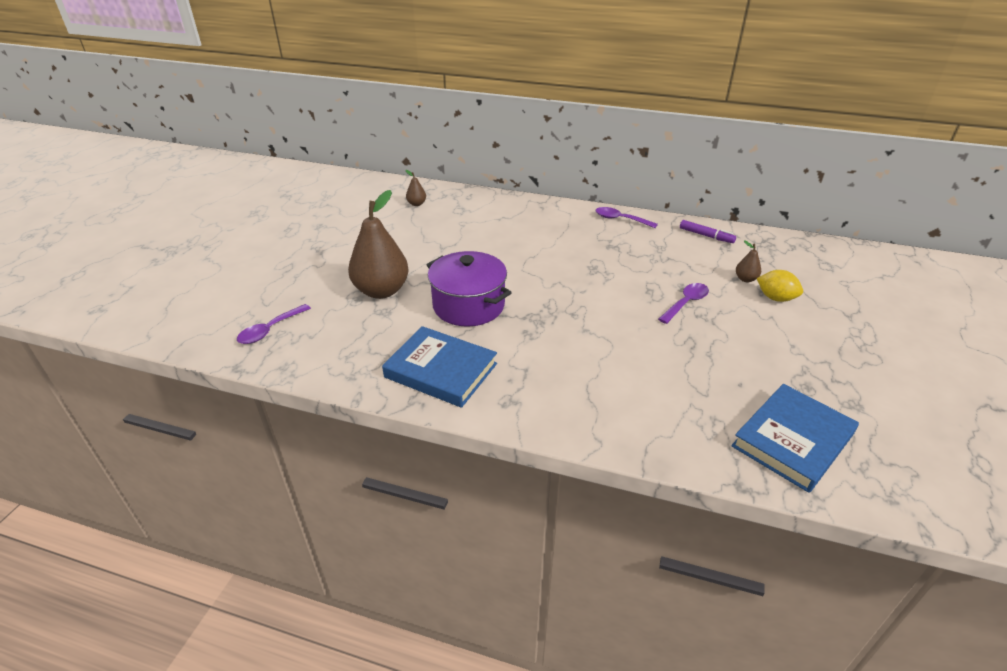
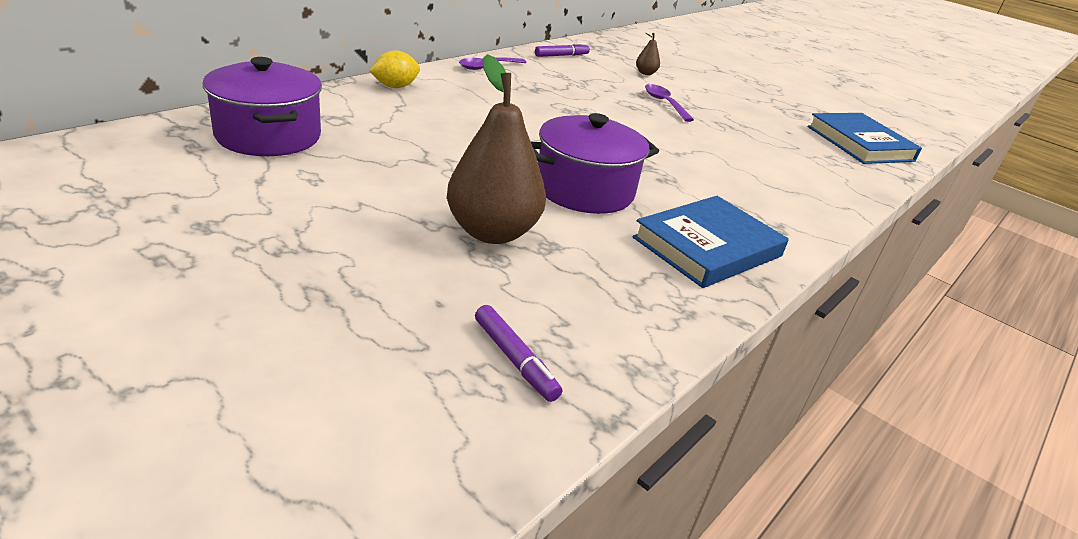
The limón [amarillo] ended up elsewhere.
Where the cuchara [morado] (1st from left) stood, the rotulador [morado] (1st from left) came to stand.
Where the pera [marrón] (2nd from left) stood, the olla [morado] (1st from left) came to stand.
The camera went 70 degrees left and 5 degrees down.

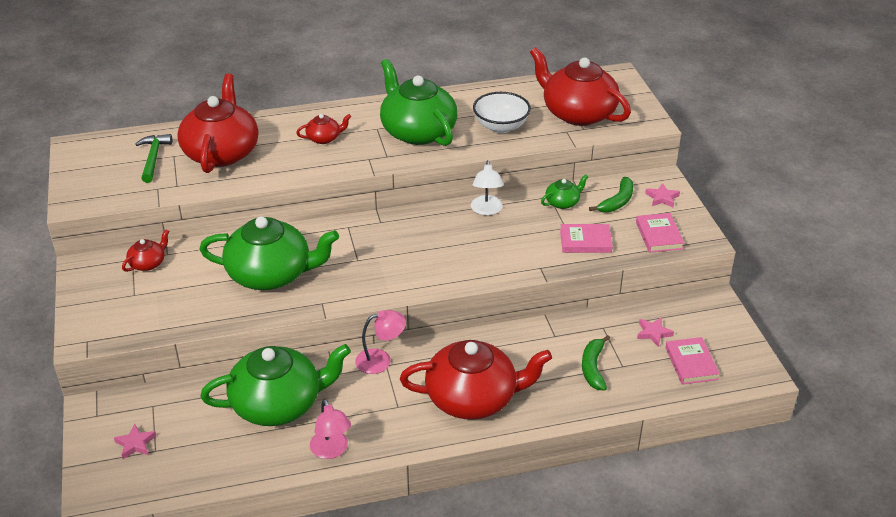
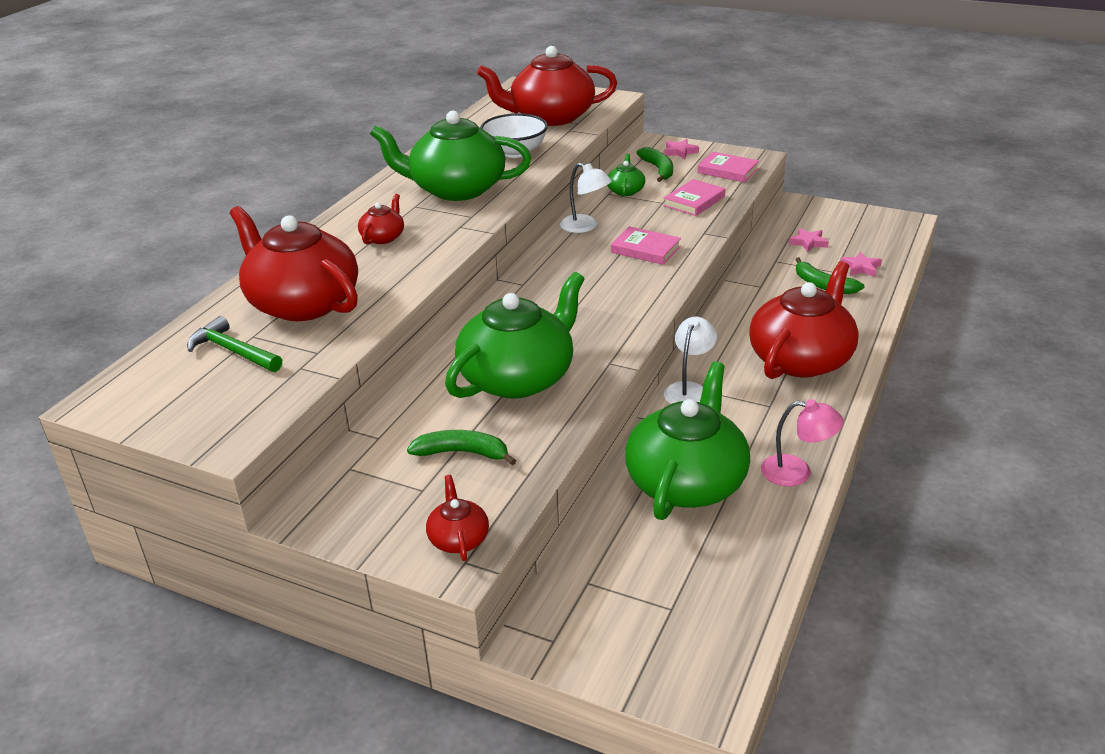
The second view gained the plátano [verde] (1st from left).
The estrella [rosa] (1st from left in the first image) ended up elsewhere.
The tetera [rojo] (1st from left in the first image) ended up elsewhere.
The libro [rosa] (3rd from left in the first image) ended up elsewhere.
What was the lámpara [rosa] (2nd from left) turned into the lámpara [blanco] (2nd from left).
The camera went 50 degrees left and 5 degrees down.

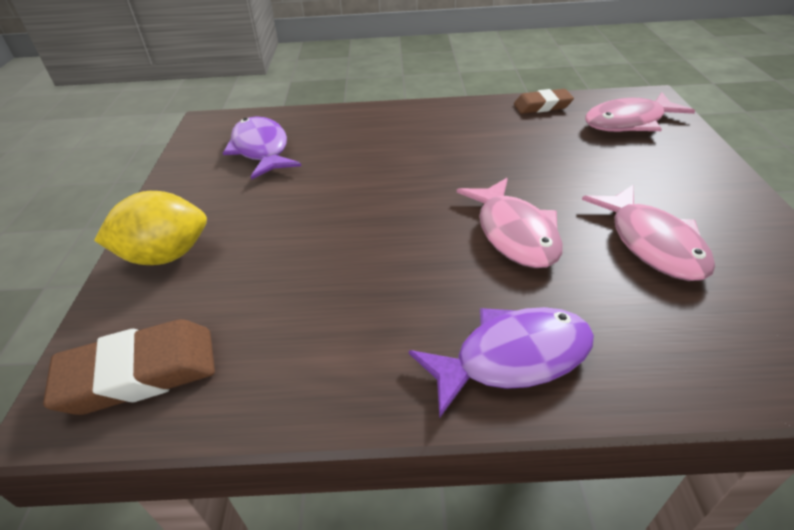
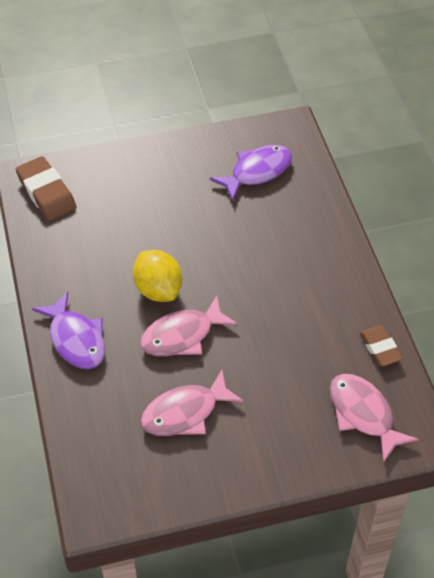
The limón [amarillo] ended up elsewhere.
The camera went 75 degrees right and 10 degrees up.

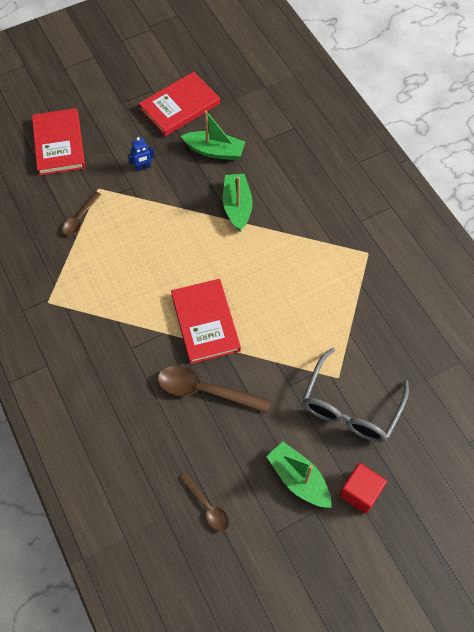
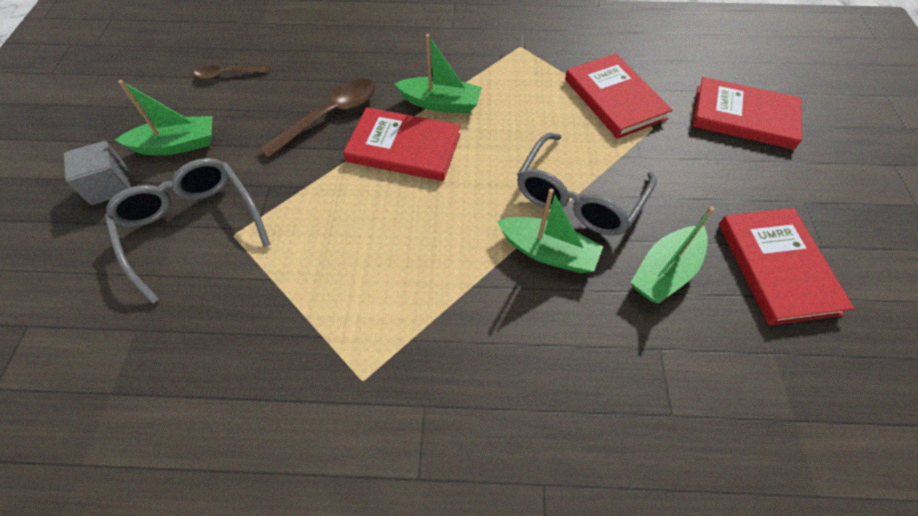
The second view lost the robot [azul].
The second view gained the barco [verde] (2nd from left).
The second view gained the gafas [gris] (2nd from left).
Where the cuchara [marrón] (1st from left) stood, the libro [rojo] (2nd from left) came to stand.
What was the cubo [rojo] turned into the cubo [gris].
The camera went 120 degrees right and 5 degrees down.

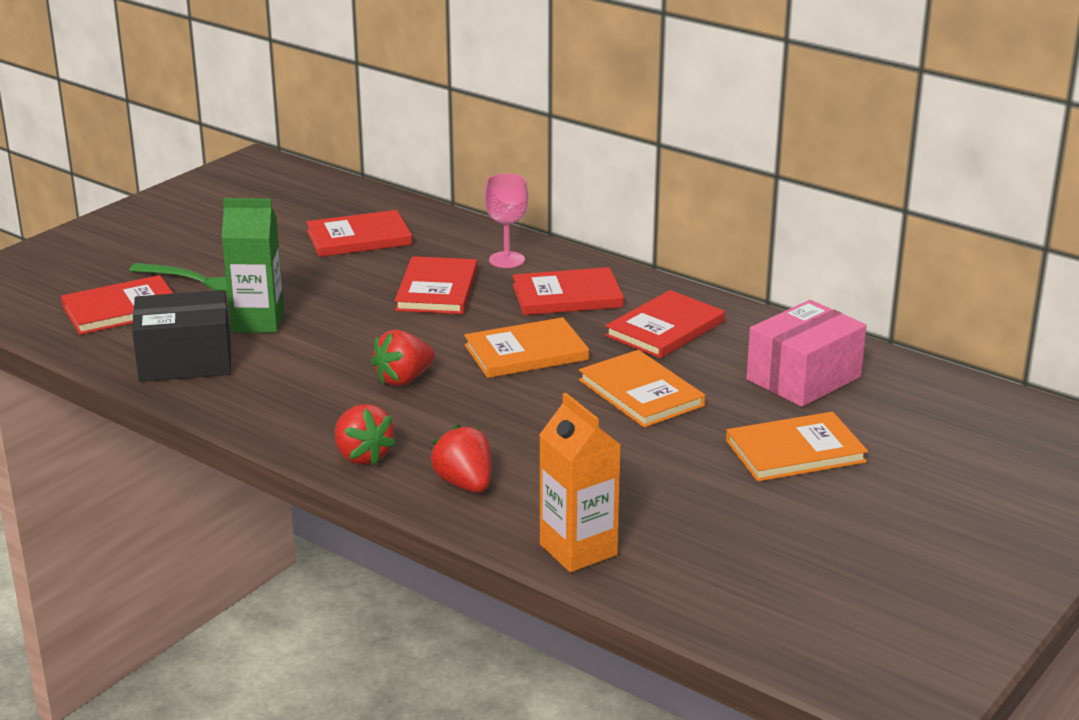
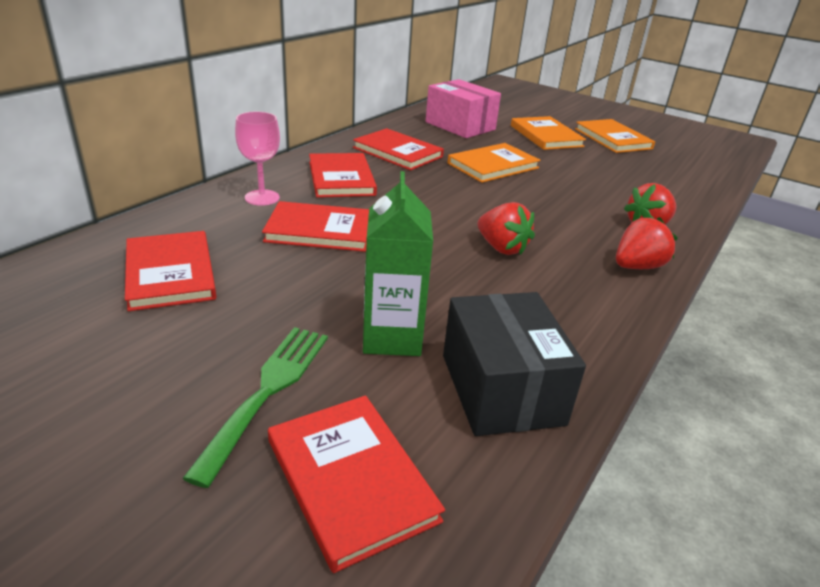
The second view lost the cartón de leche [naranja].
The libro [naranja] (1st from left in the first image) ended up elsewhere.
The camera went 95 degrees left and 5 degrees up.

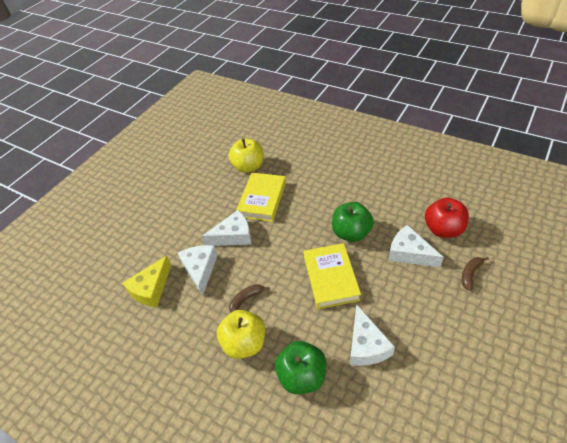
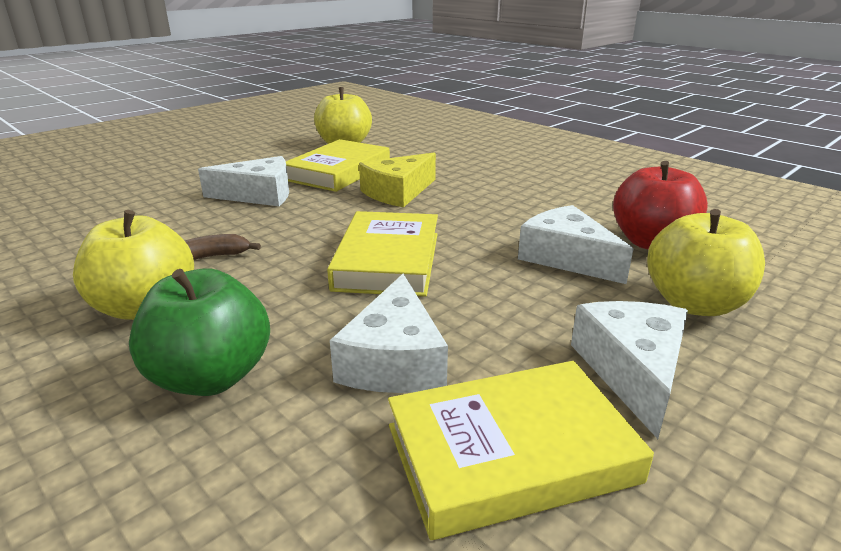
The second view lost the manzana [verde] (2nd from left).
The second view gained the libro [amarillo] (3rd from left).
The queso [amarillo] ended up elsewhere.
The queso [blanco] (1st from left in the first image) ended up elsewhere.
Where the plátano [marrón] (2nd from left) stood, the manzana [amarillo] (3rd from left) came to stand.
The camera went 10 degrees right and 20 degrees down.

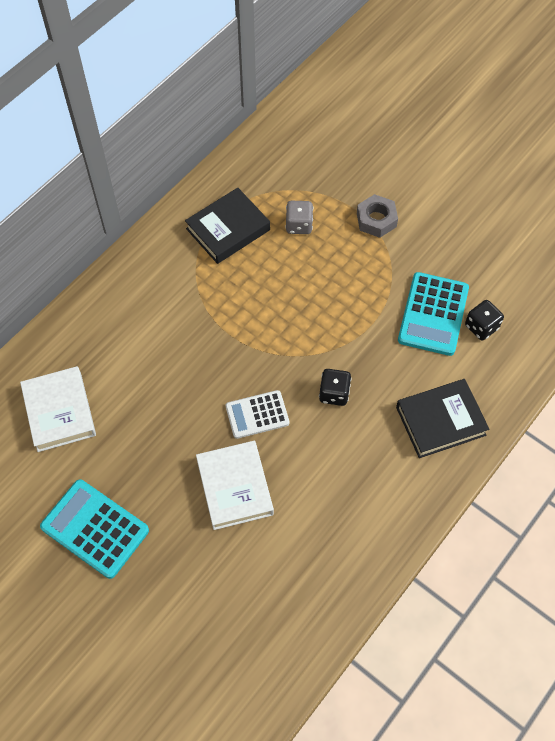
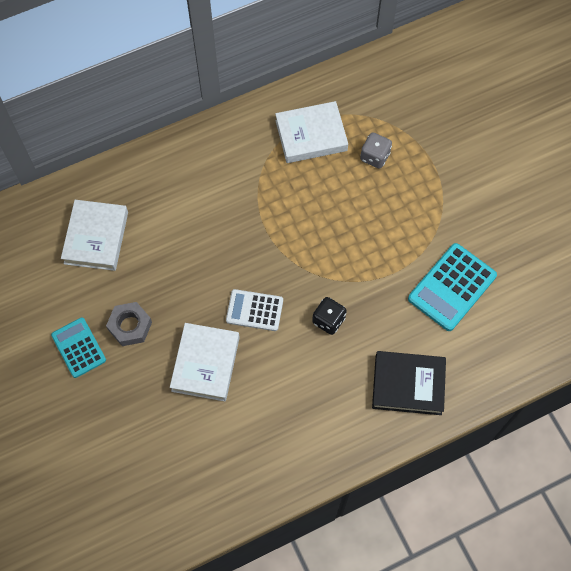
The second view lost the dado [negro] (2nd from left).
The tuerca [gris] ended up elsewhere.
What was the libro [negro] (1st from left) turned into the libro [blanco] (3rd from left).
The size of the calculadora [turquesa] (1st from left) changed by a factor of 0.65.
The camera went 25 degrees right and 5 degrees up.

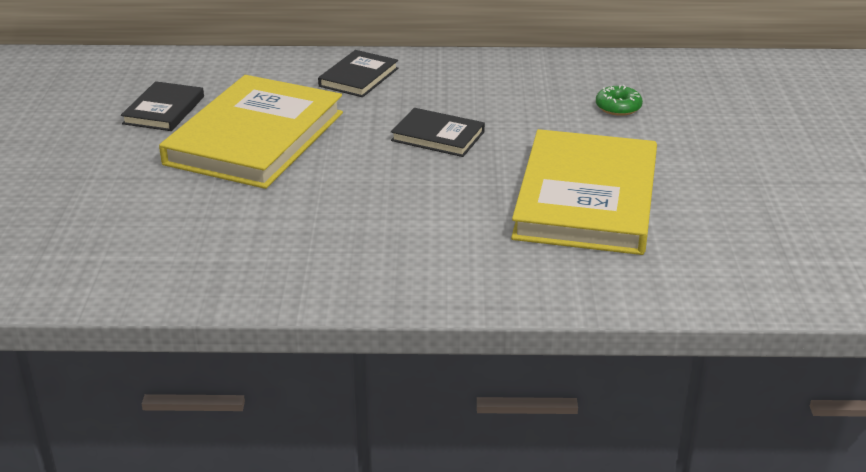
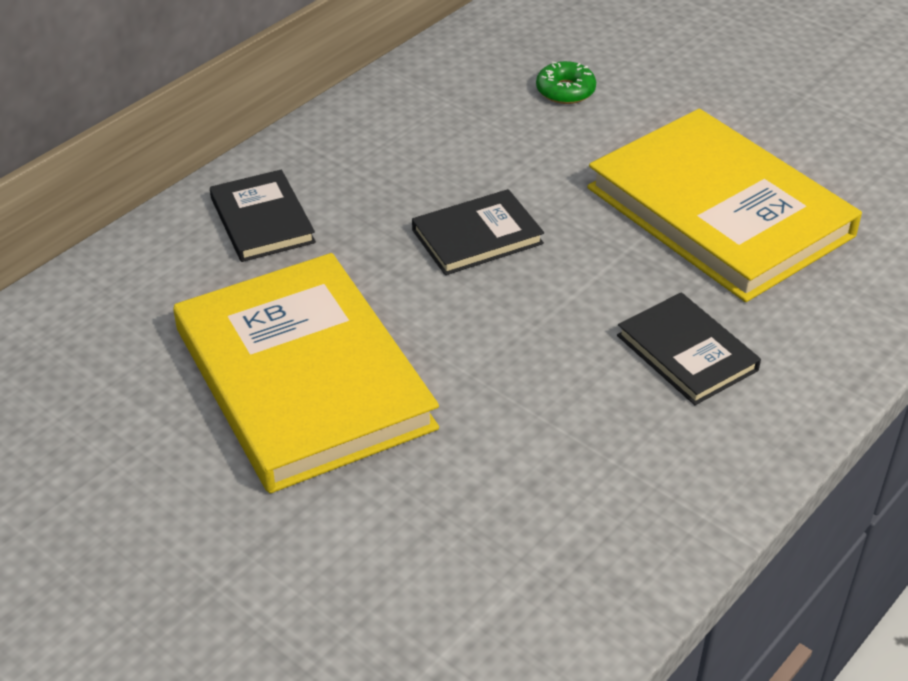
The libro [negro] (1st from left in the first image) ended up elsewhere.
The camera went 50 degrees left and 10 degrees up.

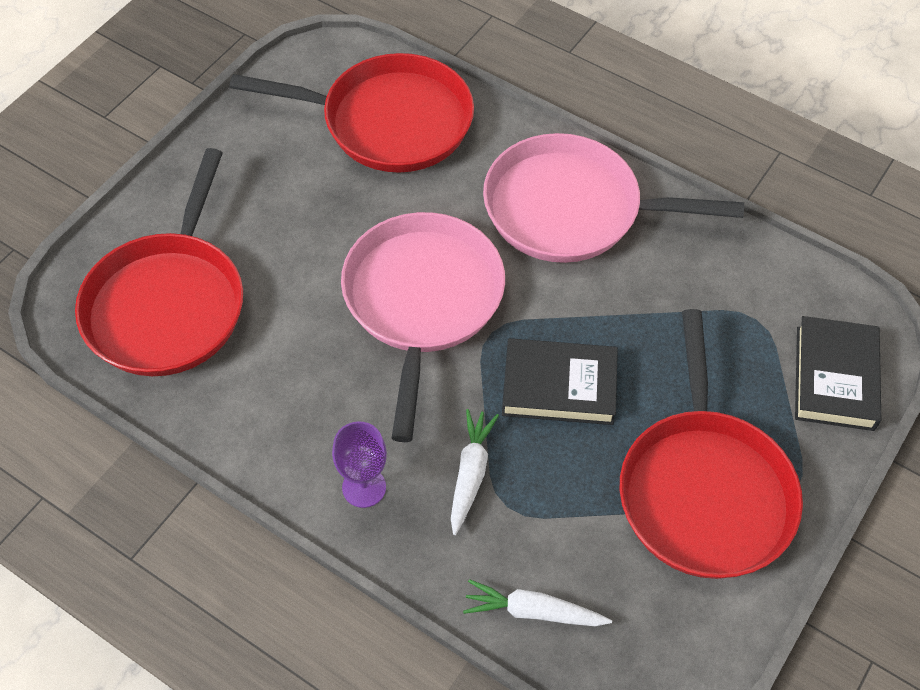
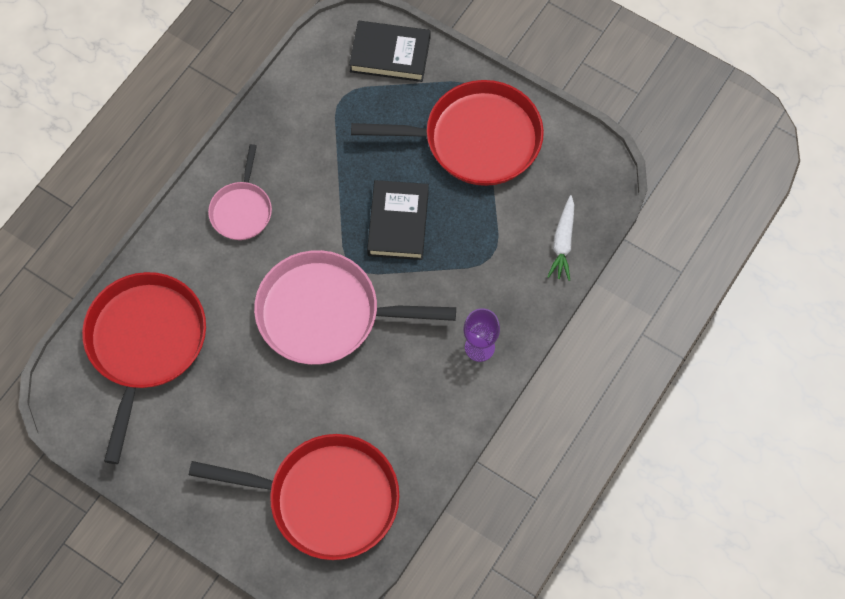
The second view lost the zanahoria [blanco] (1st from left).
The size of the sartén [rosa] (2nd from left in the first image) changed by a factor of 0.53.
The camera went 90 degrees left and 10 degrees up.

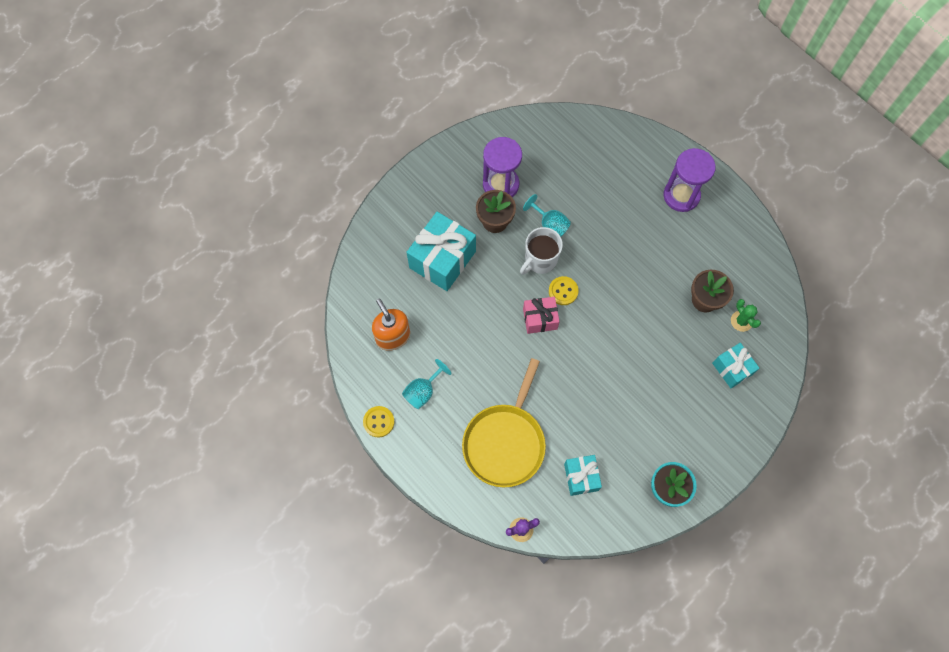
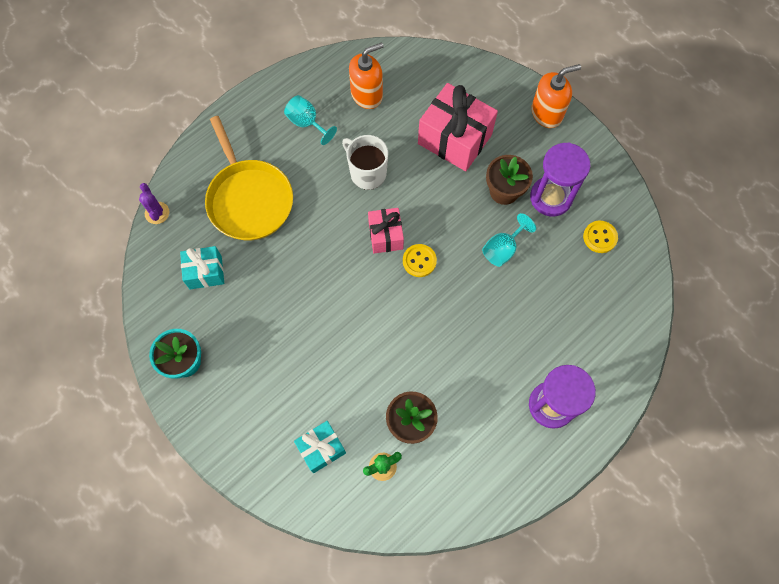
The second view gained the dispensador de jabón [naranja] (2nd from left).
The botón [amarillo] (1st from left in the first image) ended up elsewhere.
The taza [blanco] ended up elsewhere.
What was the regalo [turquesa] (1st from left) turned into the regalo [rosa] (2nd from left).
The sartén [amarillo] ended up facing another way, 135 degrees counterclockwise from before.
The camera went 90 degrees right and 0 degrees up.

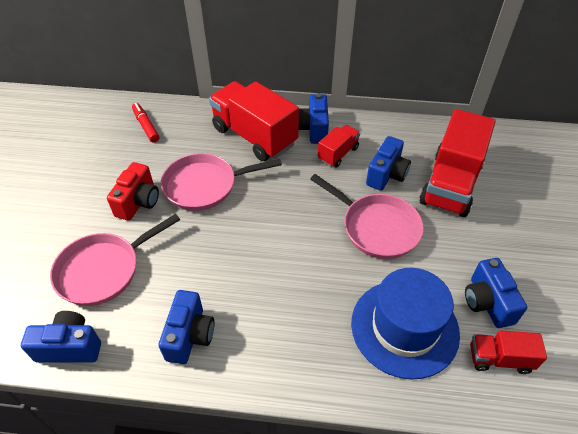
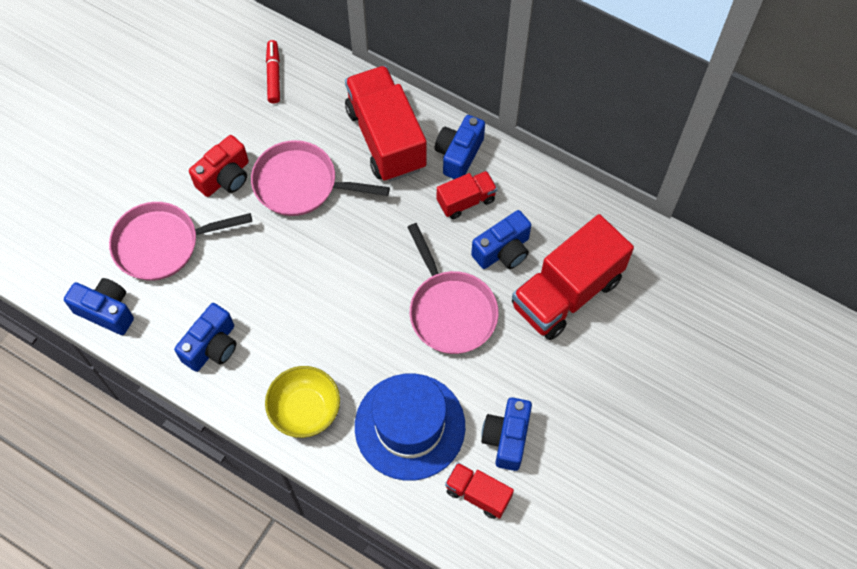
The second view gained the cuenco [amarillo].
The camera went 25 degrees right and 15 degrees up.

